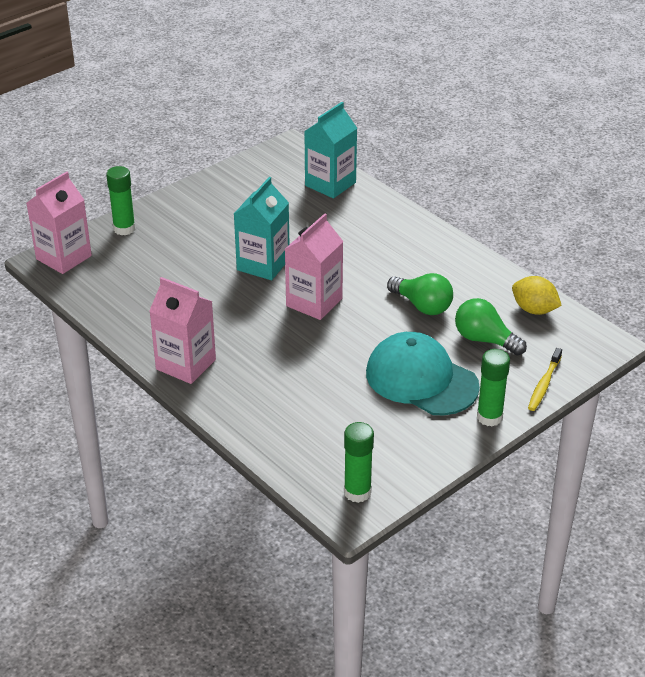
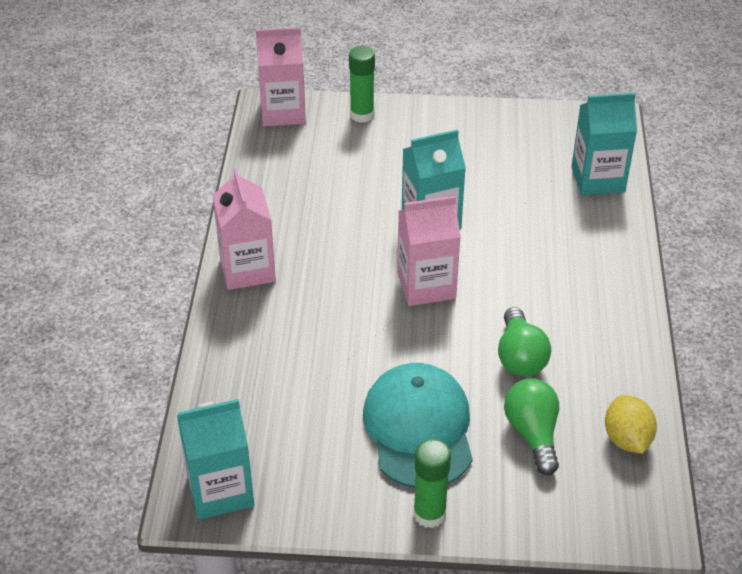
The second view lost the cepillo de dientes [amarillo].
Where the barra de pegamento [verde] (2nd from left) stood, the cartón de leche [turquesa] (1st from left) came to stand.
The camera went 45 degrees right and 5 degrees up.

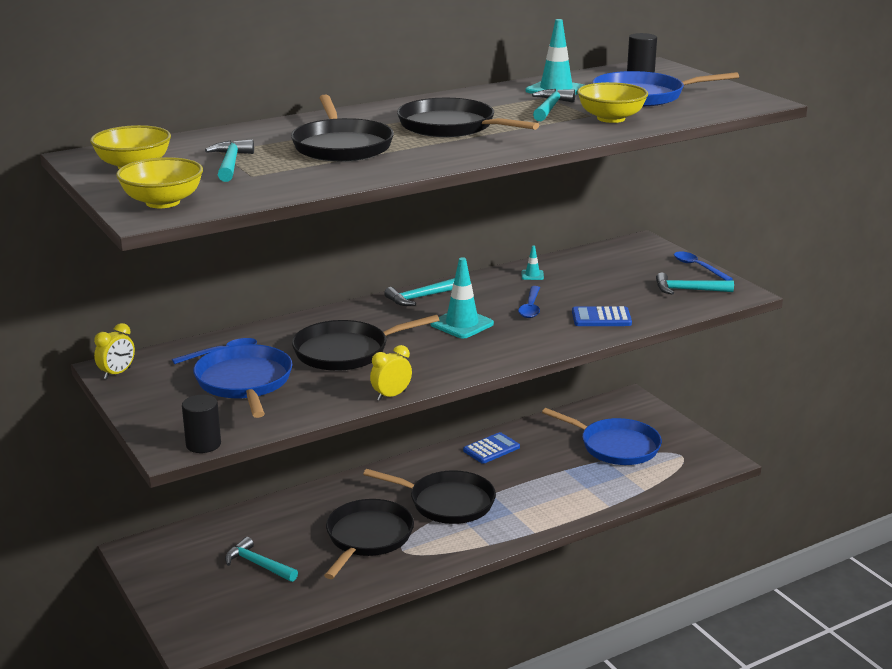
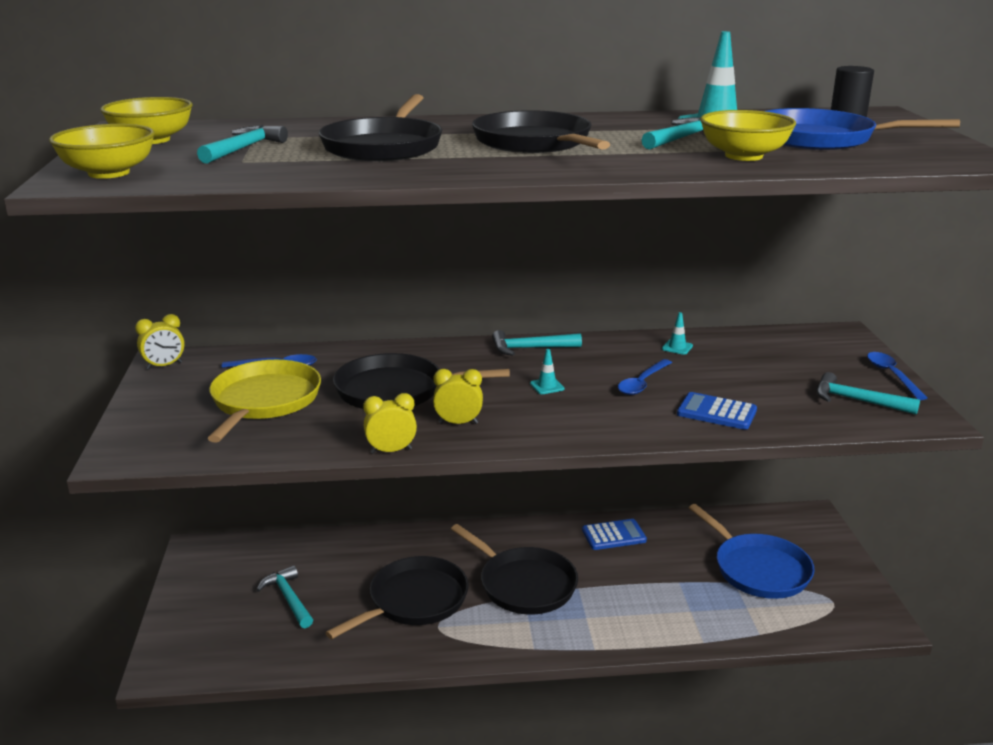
The second view lost the cilindro [negro] (1st from left).
The second view gained the despertador [amarillo] (3rd from left).
What was the sartén [azul] (1st from left) turned into the sartén [amarillo].
The size of the cono de tráfico [turquesa] (1st from left) changed by a factor of 0.49.
The camera went 25 degrees right and 0 degrees up.

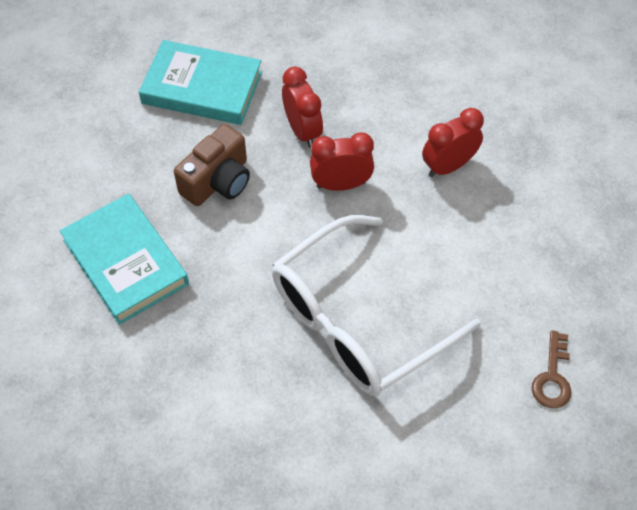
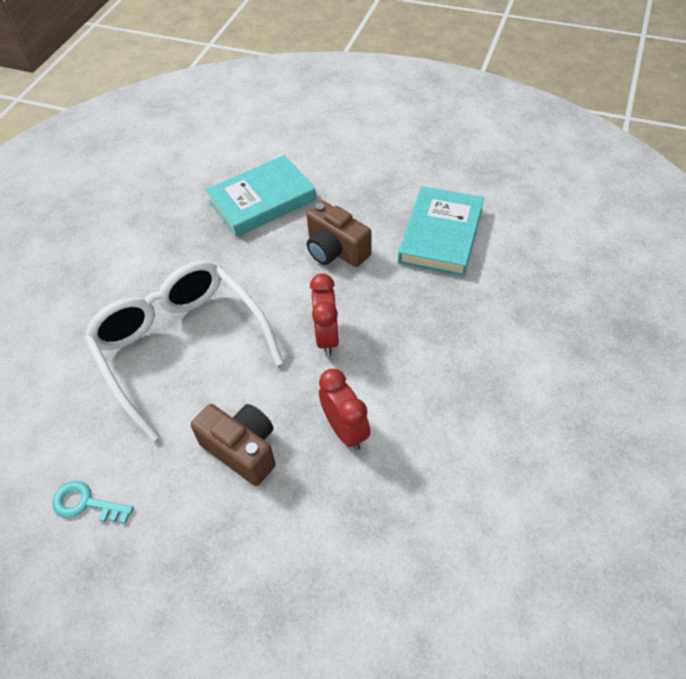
The second view lost the despertador [rojo] (1st from left).
The second view gained the cámara [marrón] (1st from left).
What was the llave [marrón] turned into the llave [turquesa].
The camera went 95 degrees right and 5 degrees down.

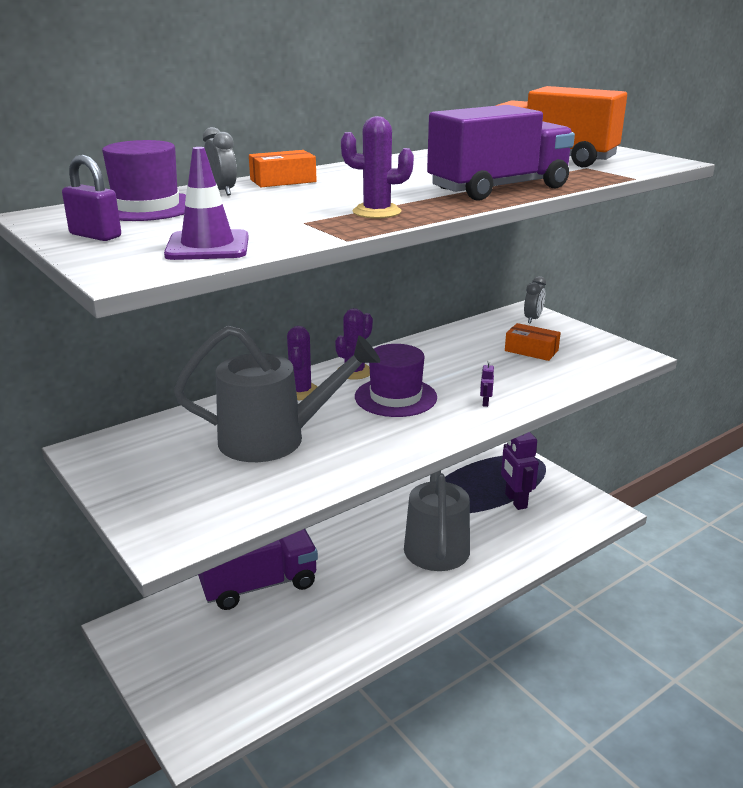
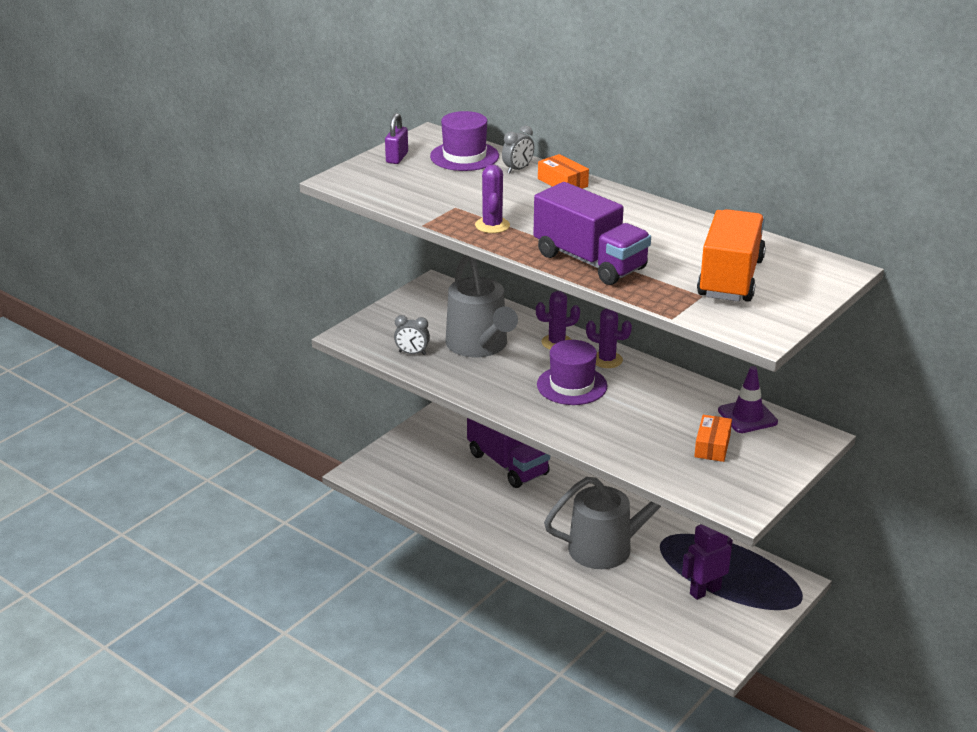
The second view lost the robot [morado] (1st from left).
The cono de tráfico [morado] ended up elsewhere.
The despertador [gris] (2nd from left in the first image) ended up elsewhere.
The camera went 75 degrees right and 5 degrees up.

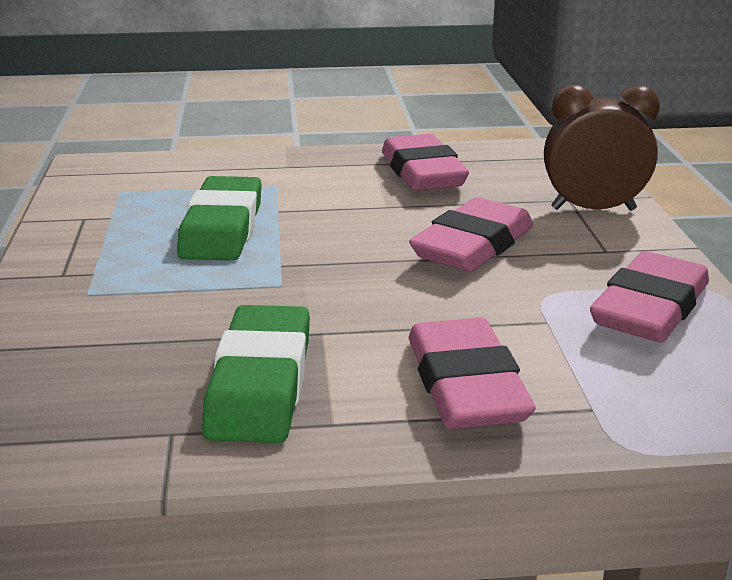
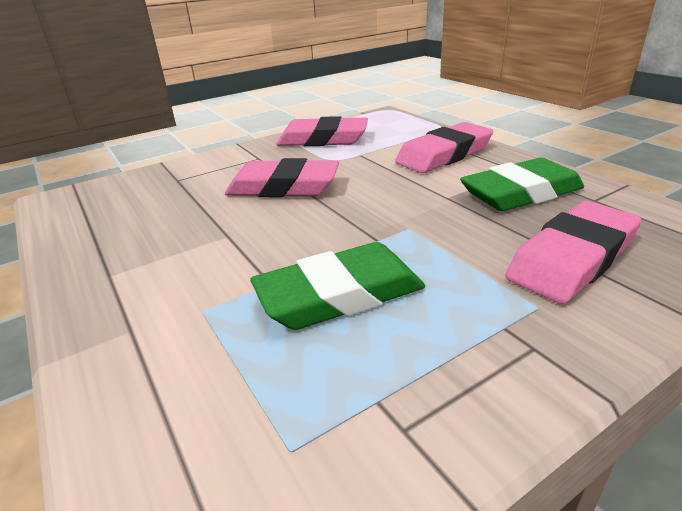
The second view lost the despertador [marrón].
The goma de borrar [rosa] (1st from left in the first image) ended up elsewhere.
The camera went 115 degrees left and 5 degrees up.

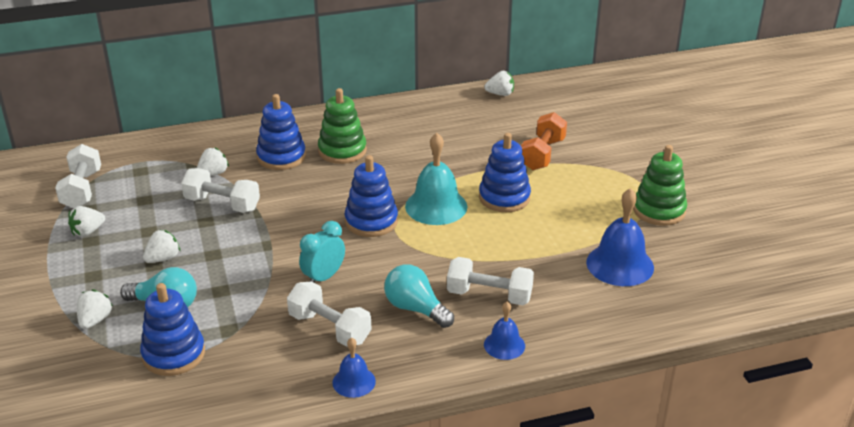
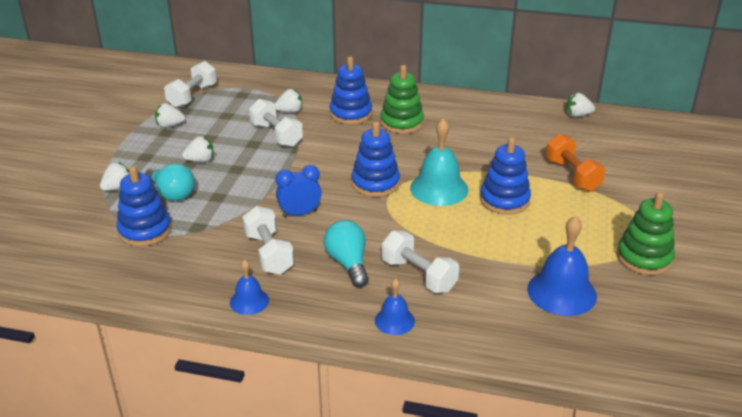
What was the despertador [turquesa] turned into the despertador [azul].
The fresa [blanco] (5th from left) ended up facing another way, 150 degrees clockwise from before.
The mancuerna [naranja] ended up facing another way, 75 degrees counterclockwise from before.
The camera went 30 degrees right and 0 degrees up.

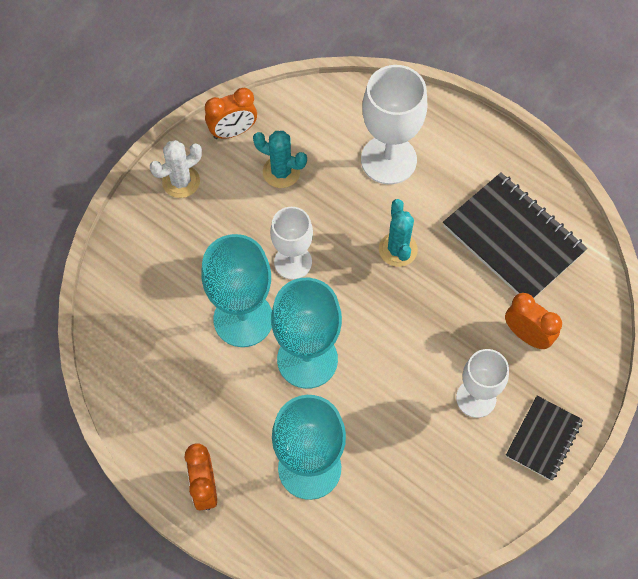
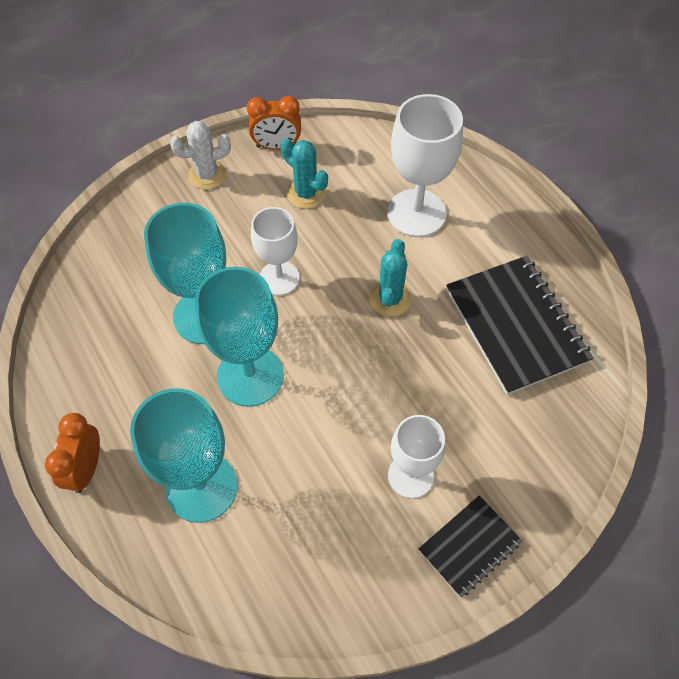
The second view lost the despertador [naranja] (3rd from left).
The camera went 20 degrees right and 5 degrees down.

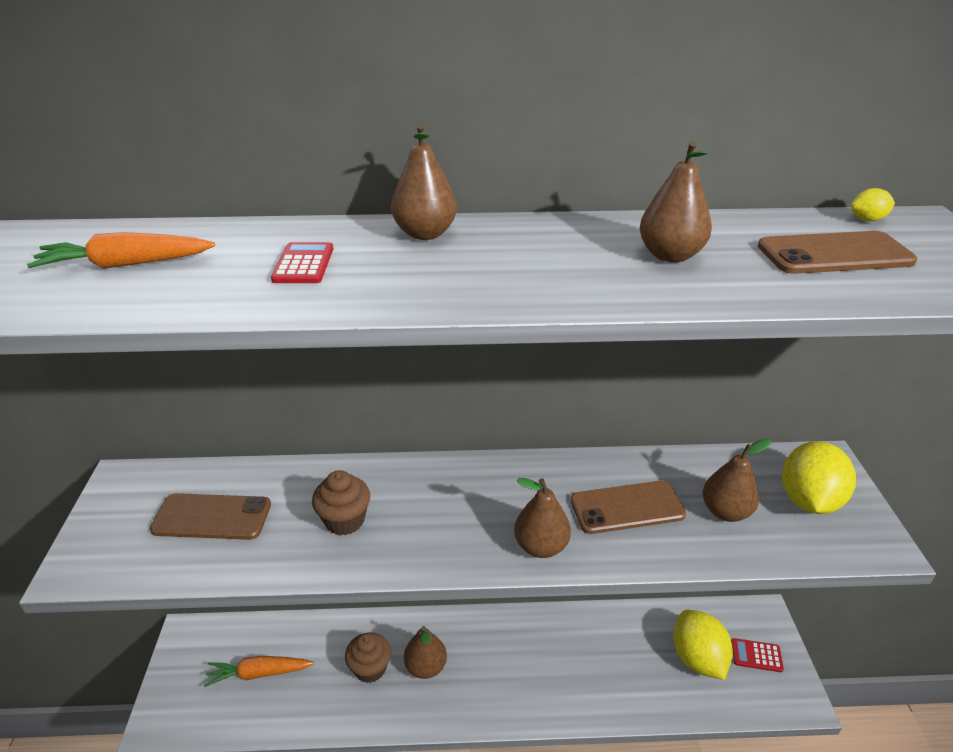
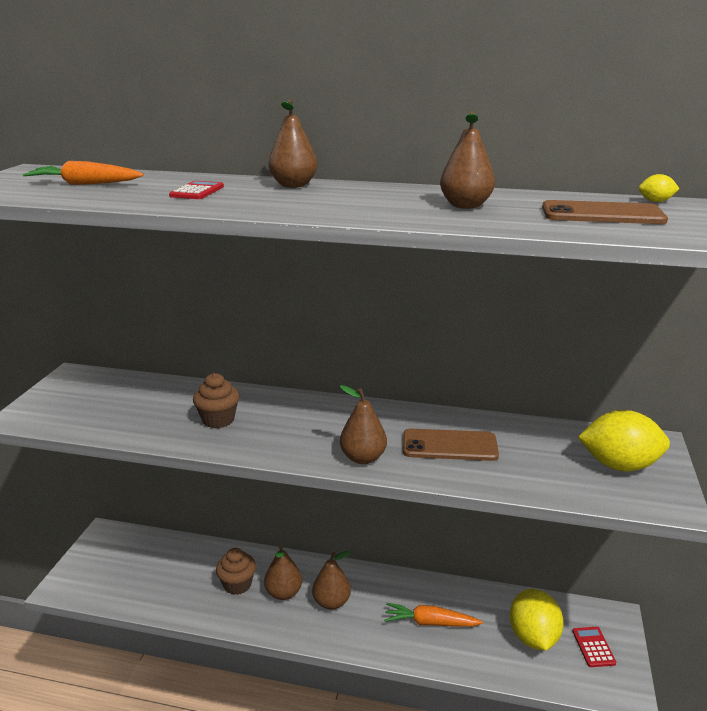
The second view lost the móvil [marrón] (1st from left).
The zanahoria [naranja] (2nd from left) ended up elsewhere.
The pera [marrón] (5th from left in the first image) ended up elsewhere.
The calculadora [rojo] (2nd from left) ended up facing another way, 60 degrees clockwise from before.
The limón [amarillo] (2nd from left) ended up facing another way, 60 degrees clockwise from before.
The camera went 15 degrees right and 10 degrees down.

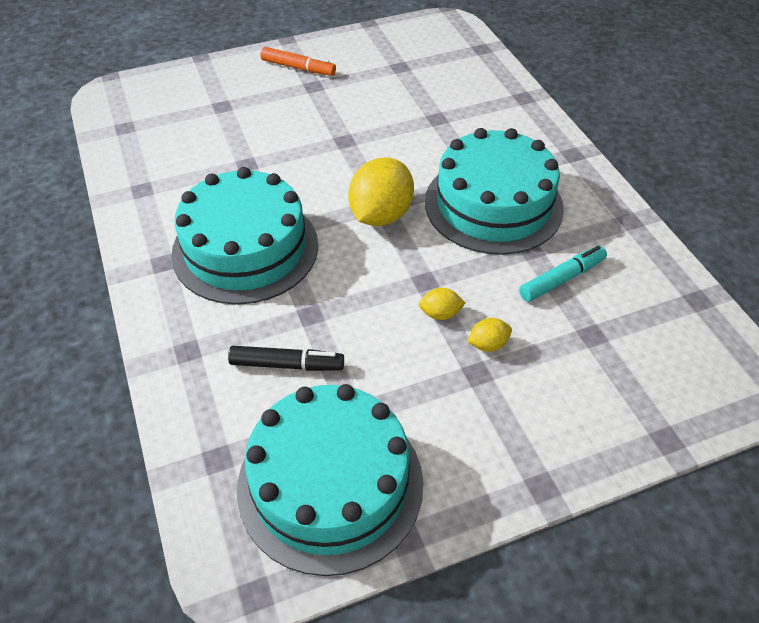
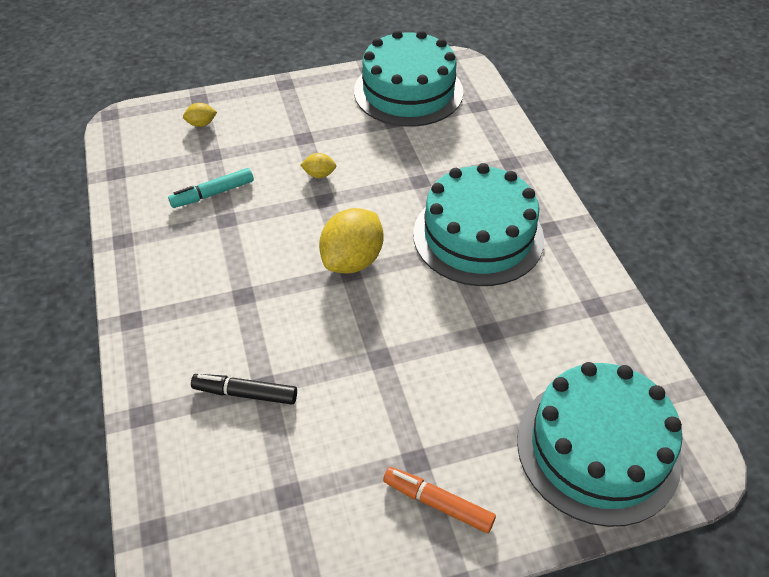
The rotulador [negro] ended up elsewhere.
The tarta [turquesa] (3rd from left) ended up elsewhere.
The limón [amarillo] (3rd from left in the first image) ended up elsewhere.
The camera went 175 degrees left and 0 degrees up.

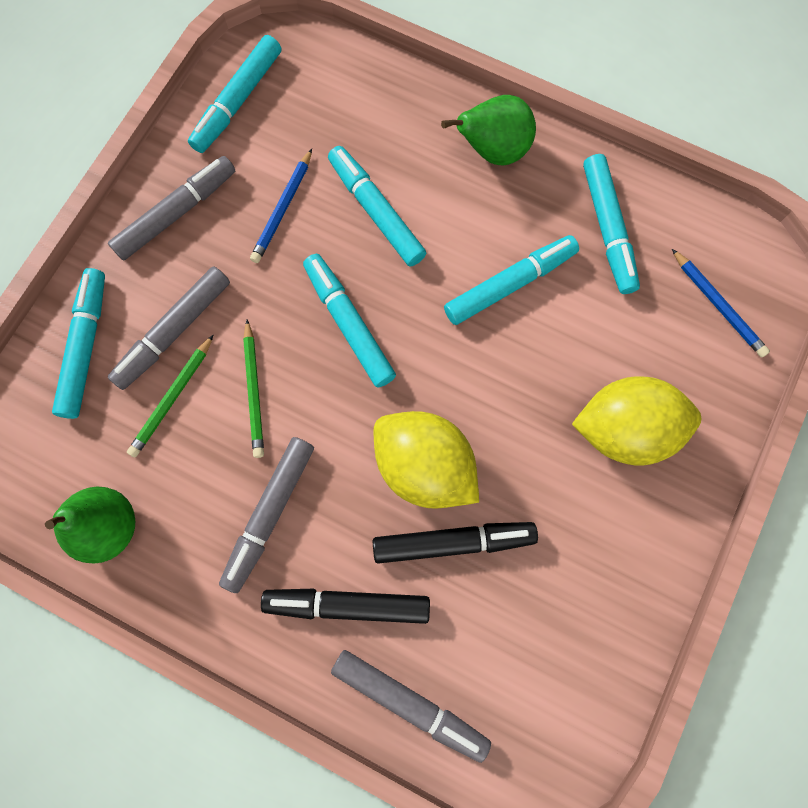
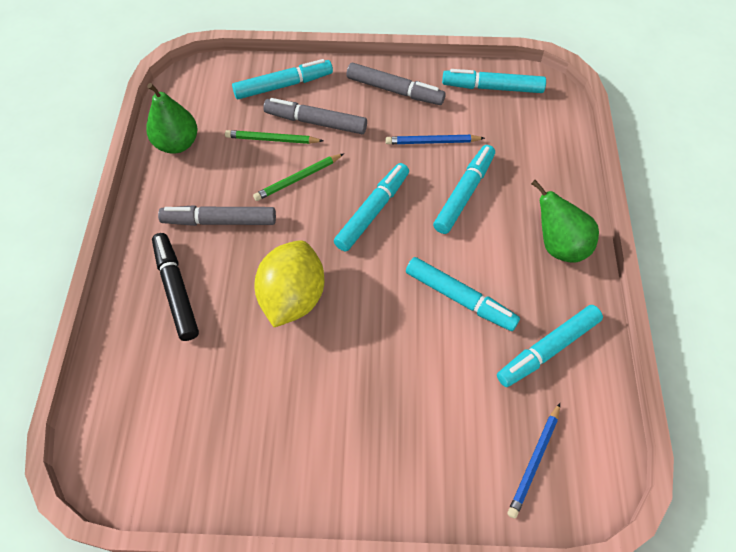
The second view lost the rotulador [gris] (4th from left).
The second view lost the rotulador [negro] (2nd from left).
The second view lost the limón [amarillo] (2nd from left).
The camera went 65 degrees right and 15 degrees down.

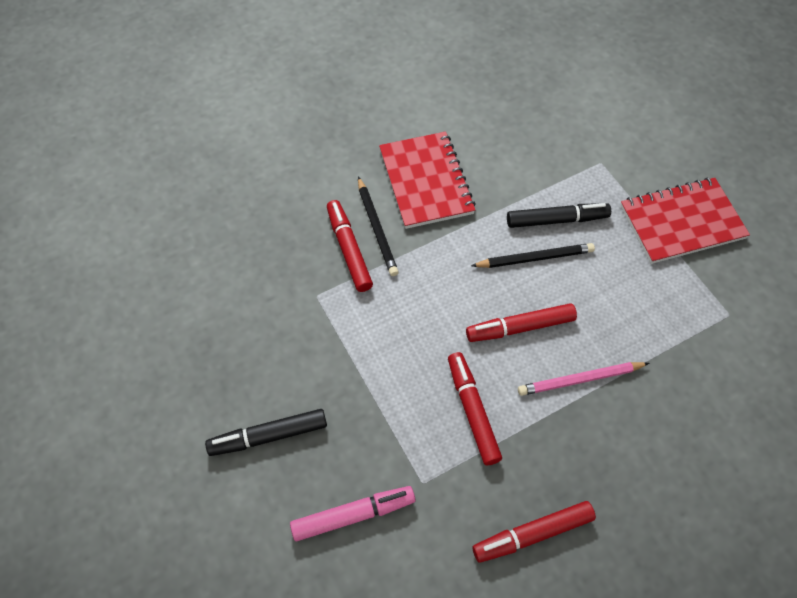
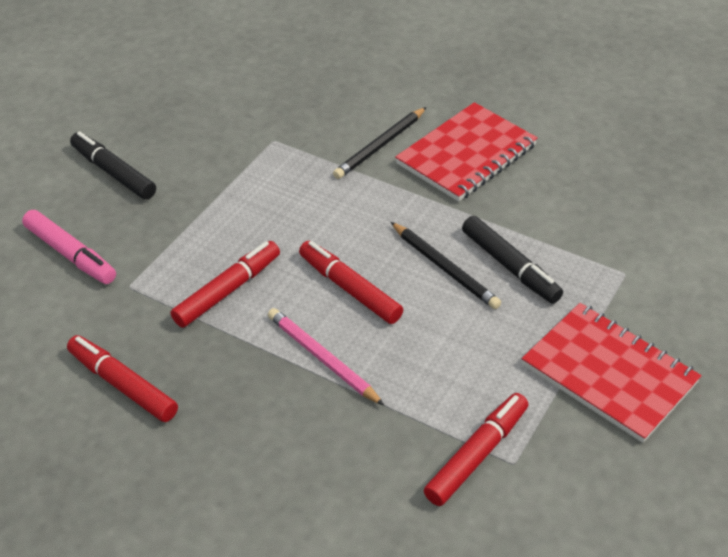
The rotulador [rojo] (1st from left in the first image) ended up elsewhere.
The camera went 60 degrees right and 15 degrees down.

